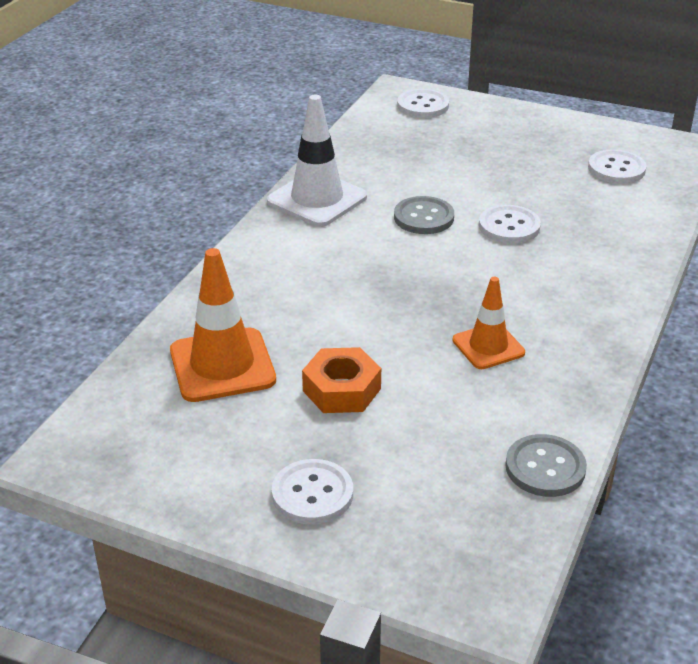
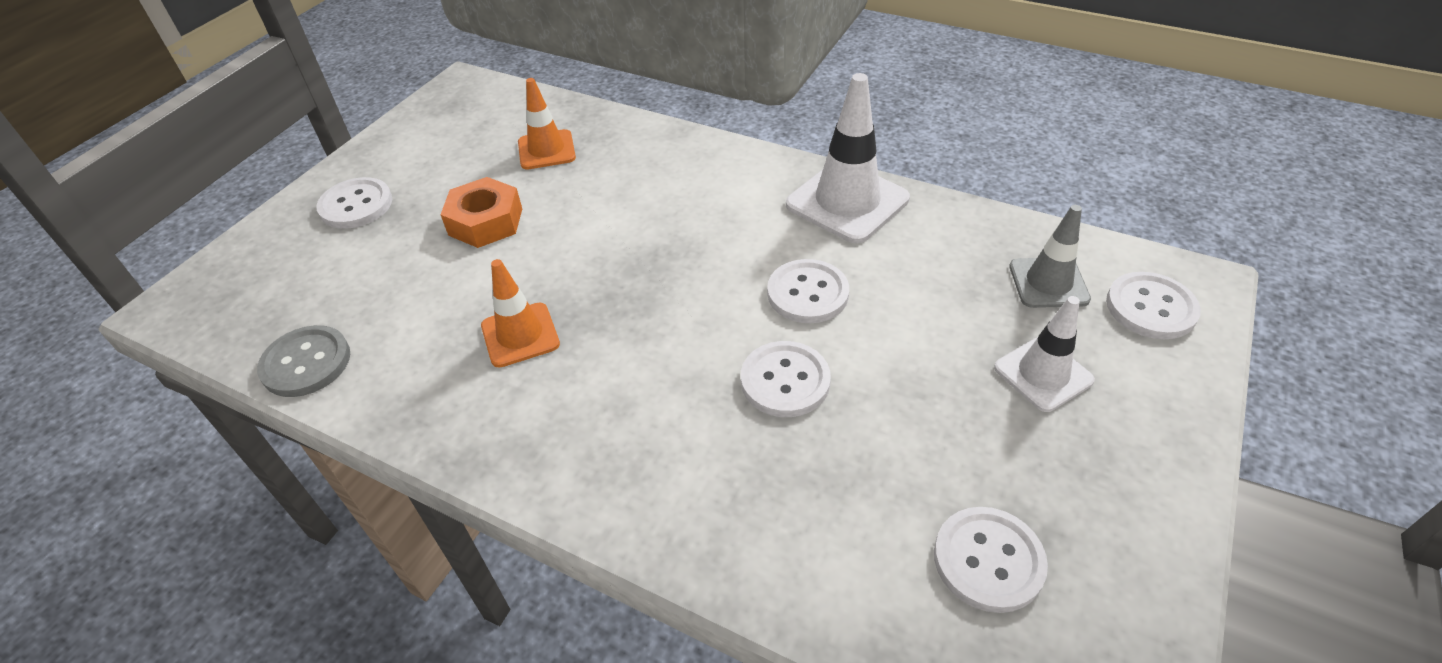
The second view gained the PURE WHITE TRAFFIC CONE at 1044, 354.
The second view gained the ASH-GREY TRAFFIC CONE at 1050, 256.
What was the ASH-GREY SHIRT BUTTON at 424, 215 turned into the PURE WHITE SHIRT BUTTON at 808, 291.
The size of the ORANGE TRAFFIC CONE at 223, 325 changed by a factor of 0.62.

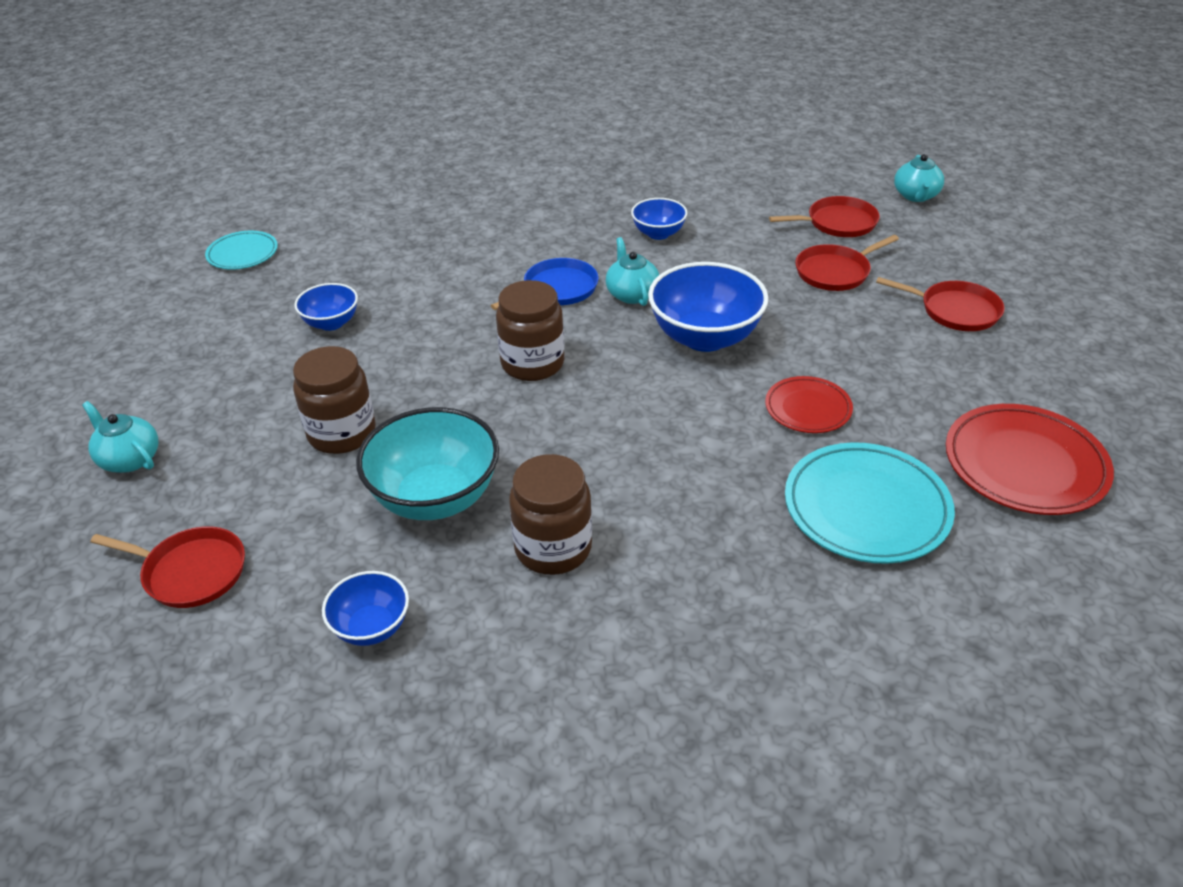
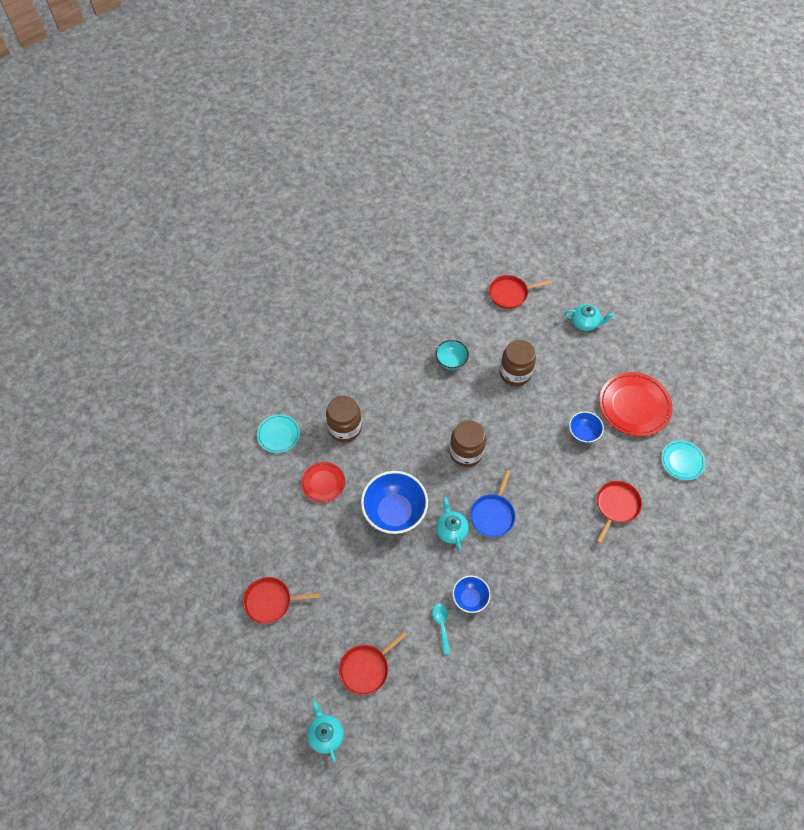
The second view lost the ROYAL BLUE DEEP DISH at 365, 608.
The second view gained the AQUA SPOON at 441, 629.
The BROWN PRESERVE JAR ended up elsewhere, having gone from 550, 514 to 344, 419.
The RED PAN ended up elsewhere, having gone from 847, 263 to 619, 512.
The RED DINNER PLATE ended up elsewhere, having gone from 1030, 459 to 636, 404.
The AQUA CHINA TEAPOT at 632, 271 ended up facing another way, 150 degrees counterclockwise from before.
The size of the AQUA DEEP DISH at 427, 463 changed by a factor of 0.55.
The size of the AQUA DINNER PLATE at 870, 503 changed by a factor of 0.58.

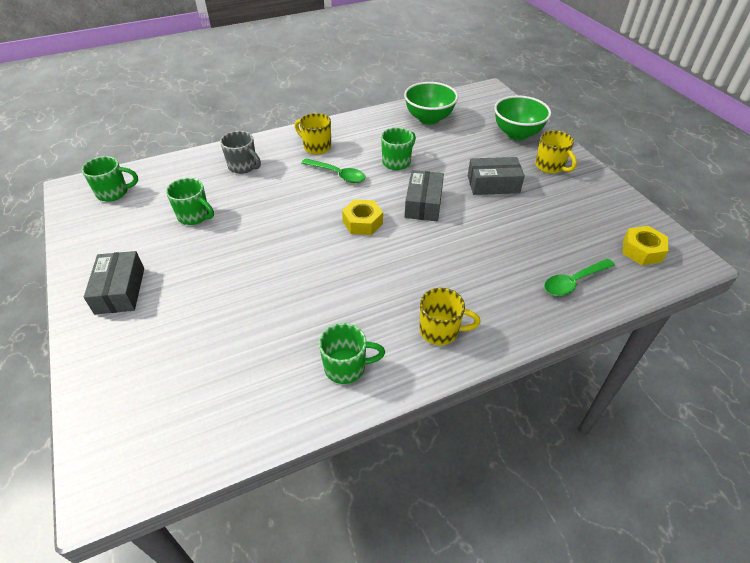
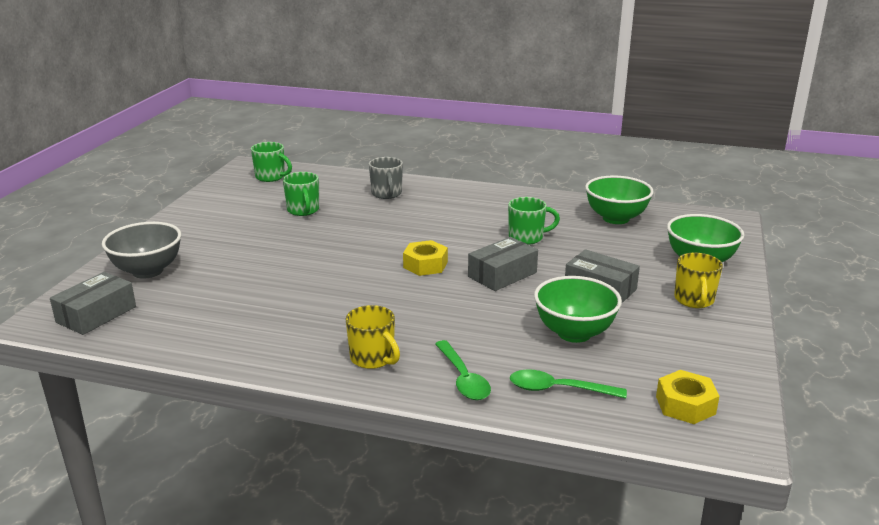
The second view lost the YELLOW TEA MUG at 313, 134.
The second view lost the EMERALD TEA MUG at 352, 353.
The second view gained the ASH-GREY DEEP DISH at 141, 250.
The second view gained the EMERALD DEEP DISH at 578, 309.
The ASH-GREY PARCEL ended up elsewhere, having gone from 114, 282 to 93, 303.
The EMERALD SPOON ended up elsewhere, having gone from 334, 170 to 463, 370.

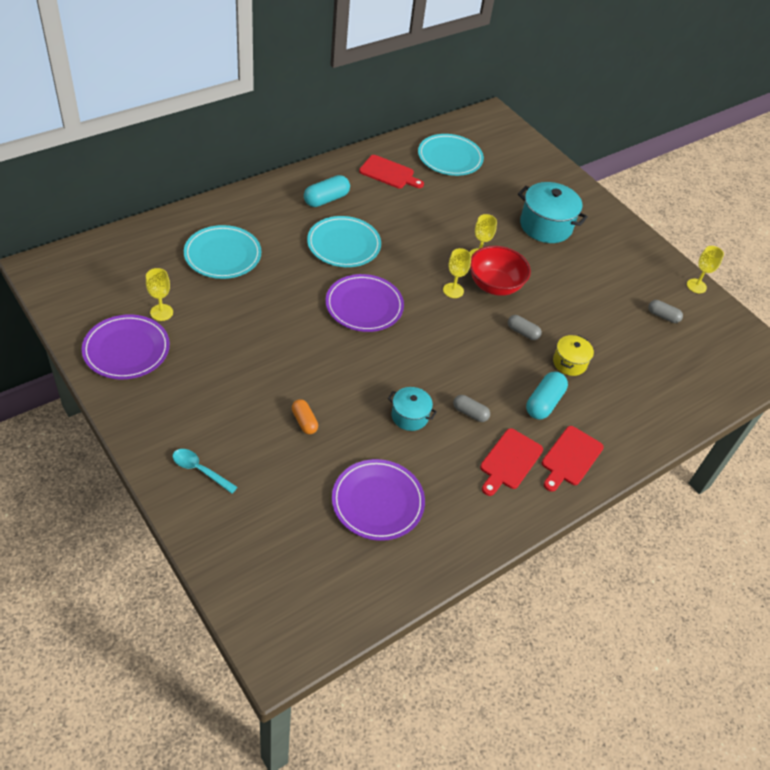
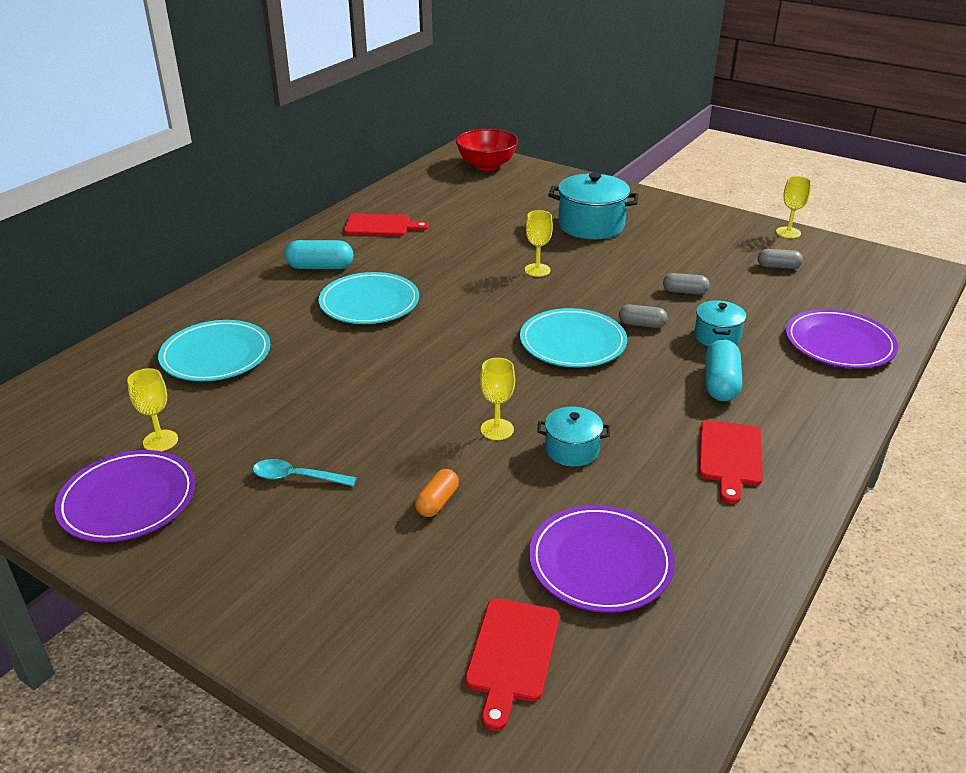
The AQUA SPOON ended up elsewhere, having gone from 205, 471 to 305, 472.
The VIOLET DINNER PLATE ended up elsewhere, having gone from 365, 303 to 842, 339.
The AQUA DINNER PLATE ended up elsewhere, having gone from 451, 155 to 573, 337.
The YELLOW WINE GLASS ended up elsewhere, having gone from 457, 273 to 497, 399.
The ASH-GREY CAPSULE ended up elsewhere, having gone from 471, 408 to 686, 283.
The RED DEEP DISH ended up elsewhere, having gone from 500, 271 to 487, 150.
The RED BREAD BOARD ended up elsewhere, having gone from 573, 459 to 512, 664.
What was the YELLOW STOCKPOT at 573, 355 turned into the AQUA STOCKPOT at 720, 323.
The ORANGE CAPSULE at 305, 416 ended up facing another way, 75 degrees clockwise from before.
The AQUA CAPSULE at 327, 191 ended up facing another way, 60 degrees clockwise from before.

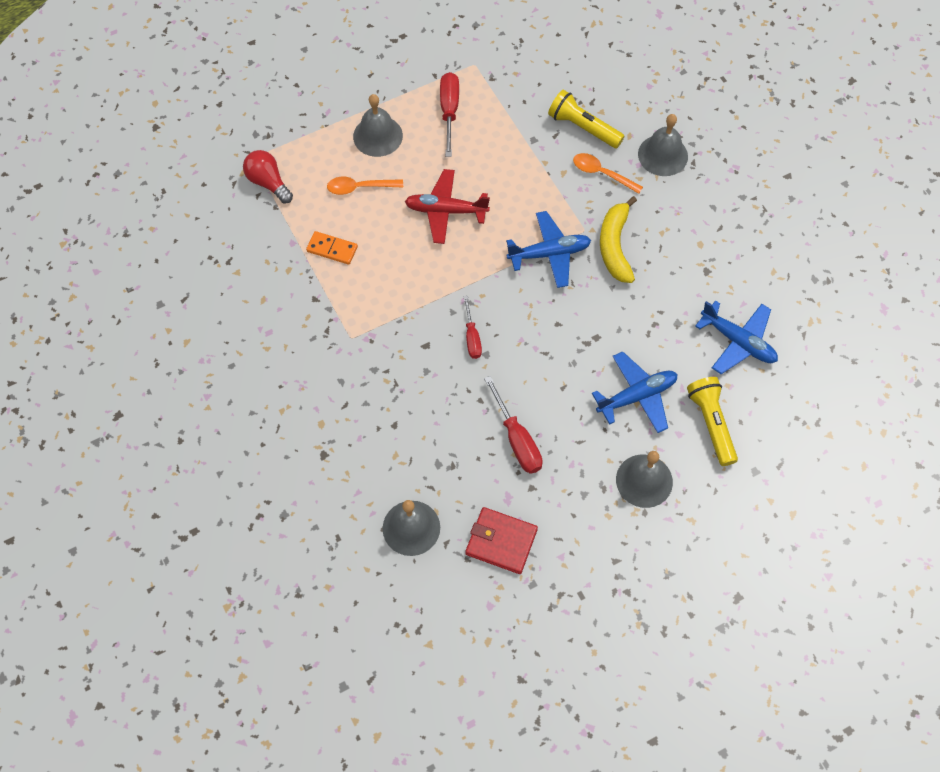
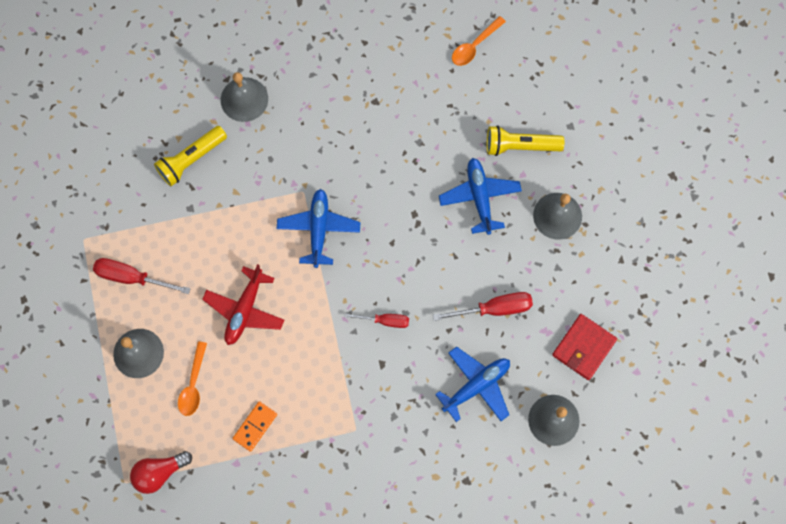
The second view lost the YELLOW TOY BANANA at 618, 239.
The ORANGE SPOON ended up elsewhere, having gone from 608, 173 to 479, 41.
The ROYAL BLUE PLANE ended up elsewhere, having gone from 736, 337 to 472, 384.

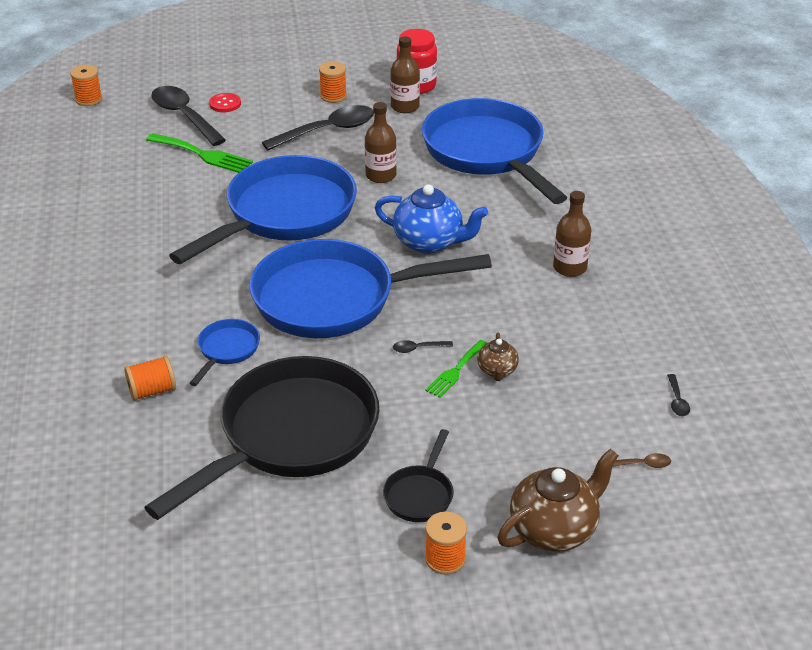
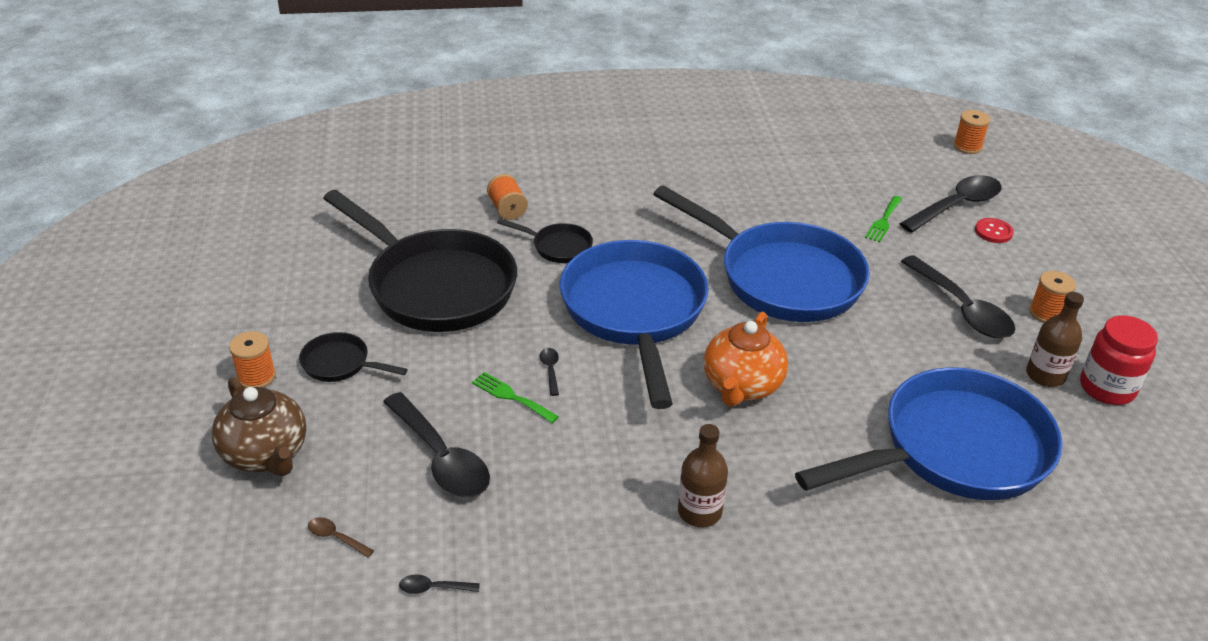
The second view lost the BROWN DRINK BOTTLE at 381, 142.
The second view lost the BROWN CHINA TEAPOT at 498, 356.
The second view gained the BLACK SPOON at 436, 444.
What was the ROYAL BLUE PAN at 225, 352 turned into the BLACK PAN at 545, 240.
What was the ROYAL BLUE CHINA TEAPOT at 431, 219 turned into the ORANGE CHINA TEAPOT at 746, 359.
The BROWN SPOON at 642, 460 ended up facing another way, 120 degrees clockwise from before.
The size of the EMERALD FORK at 199, 153 changed by a factor of 0.65.

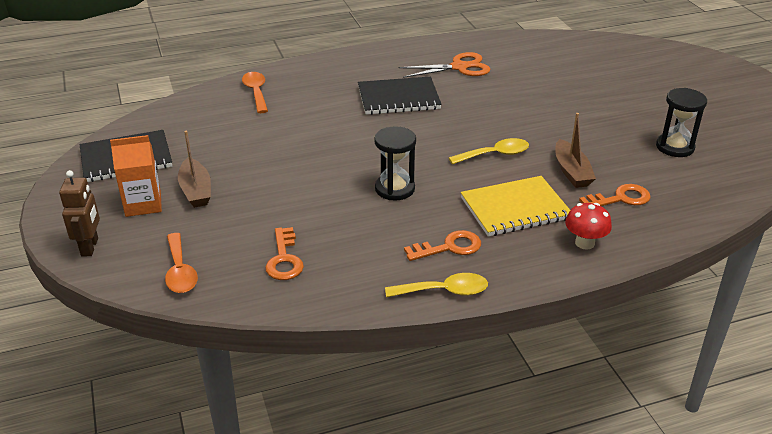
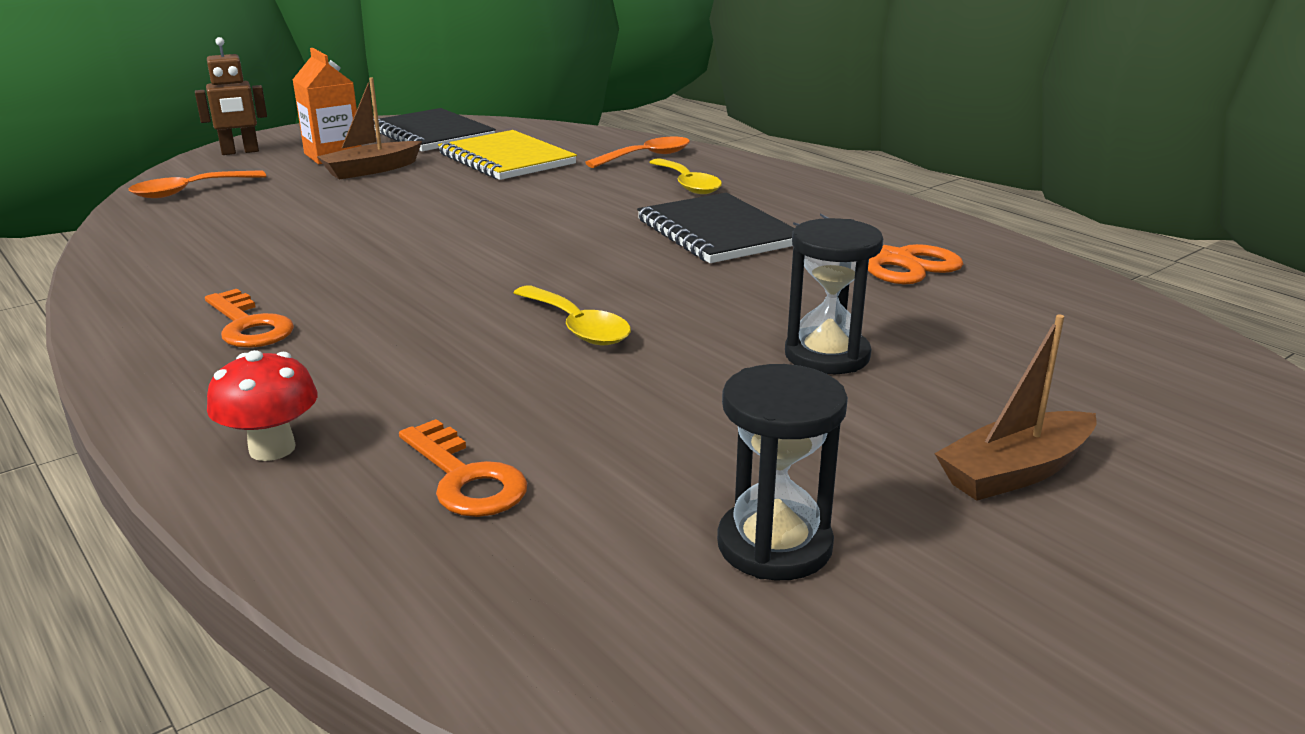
The second view lost the ORANGE DOOR KEY at 284, 253.
The BLACK HOURGLASS ended up elsewhere, having gone from 395, 163 to 834, 296.
The YELLOW SPOON ended up elsewhere, having gone from 436, 285 to 685, 176.
The YELLOW NOTEBOOK ended up elsewhere, having gone from 515, 206 to 507, 155.
The BROWN BOAT ended up elsewhere, having gone from 575, 150 to 1015, 407.

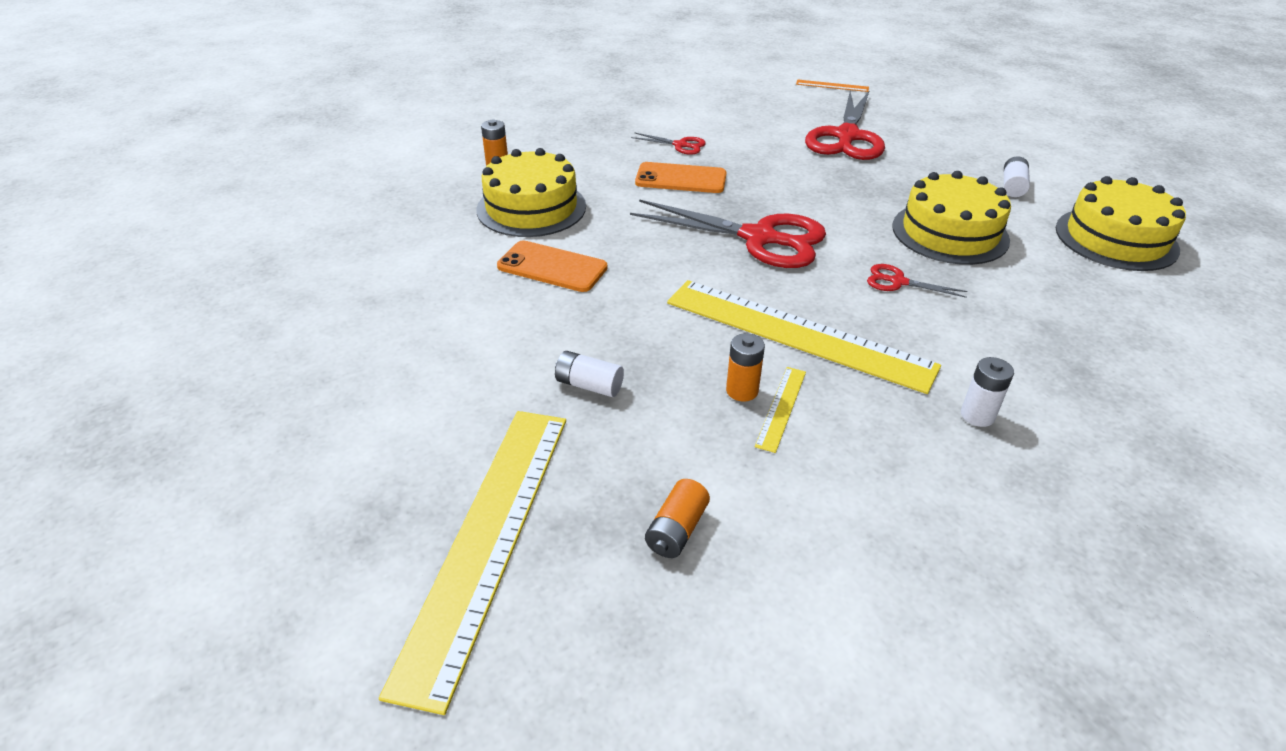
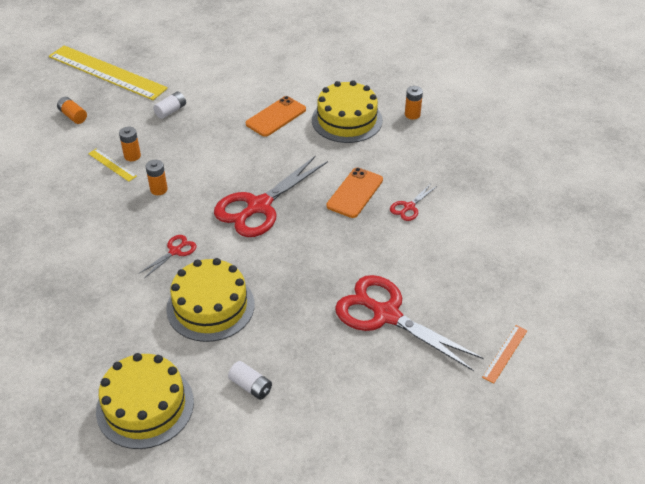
The second view lost the PURE WHITE POWER CELL at 987, 392.
Where the YELLOW STRAIGHTEDGE stood at 804, 337, the ORANGE POWER CELL came to stand at 157, 177.

